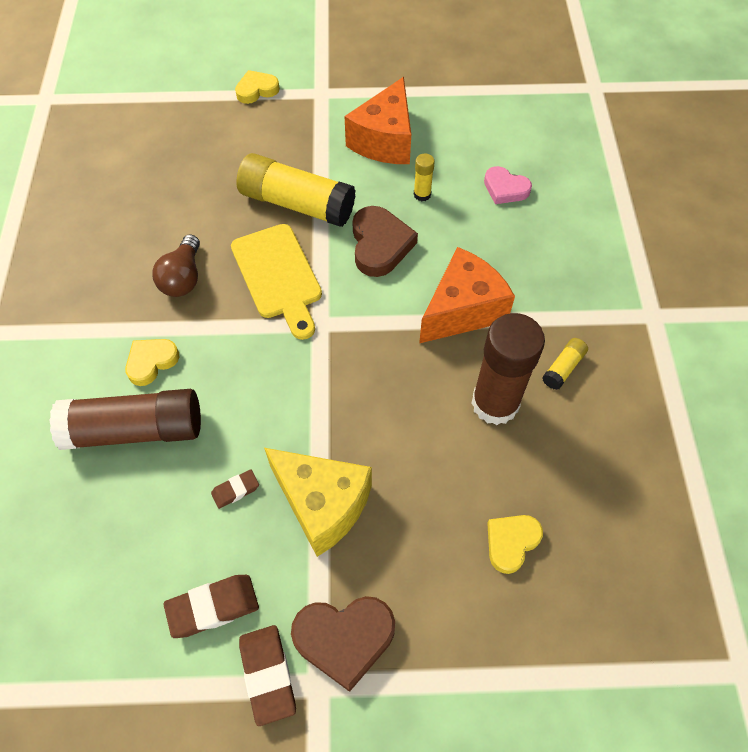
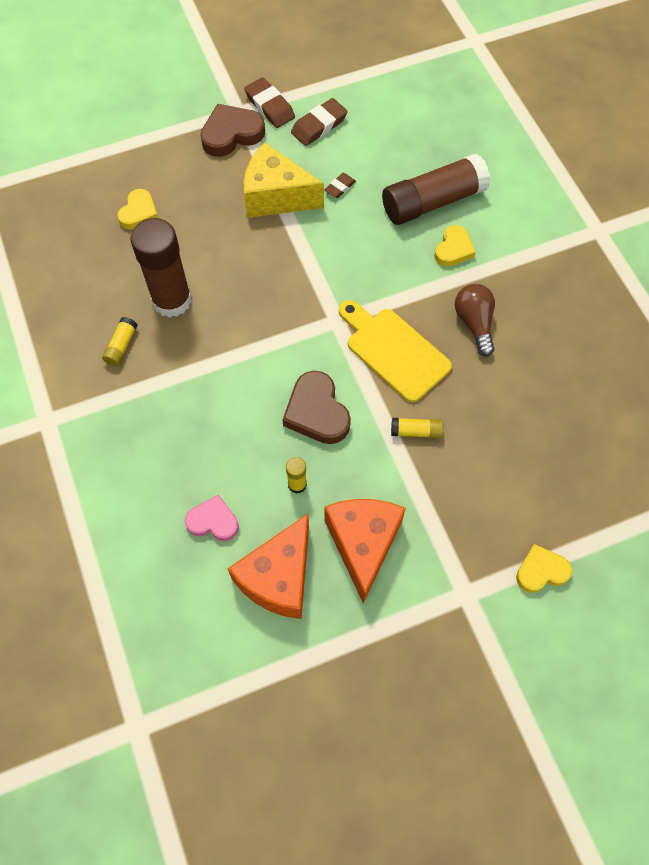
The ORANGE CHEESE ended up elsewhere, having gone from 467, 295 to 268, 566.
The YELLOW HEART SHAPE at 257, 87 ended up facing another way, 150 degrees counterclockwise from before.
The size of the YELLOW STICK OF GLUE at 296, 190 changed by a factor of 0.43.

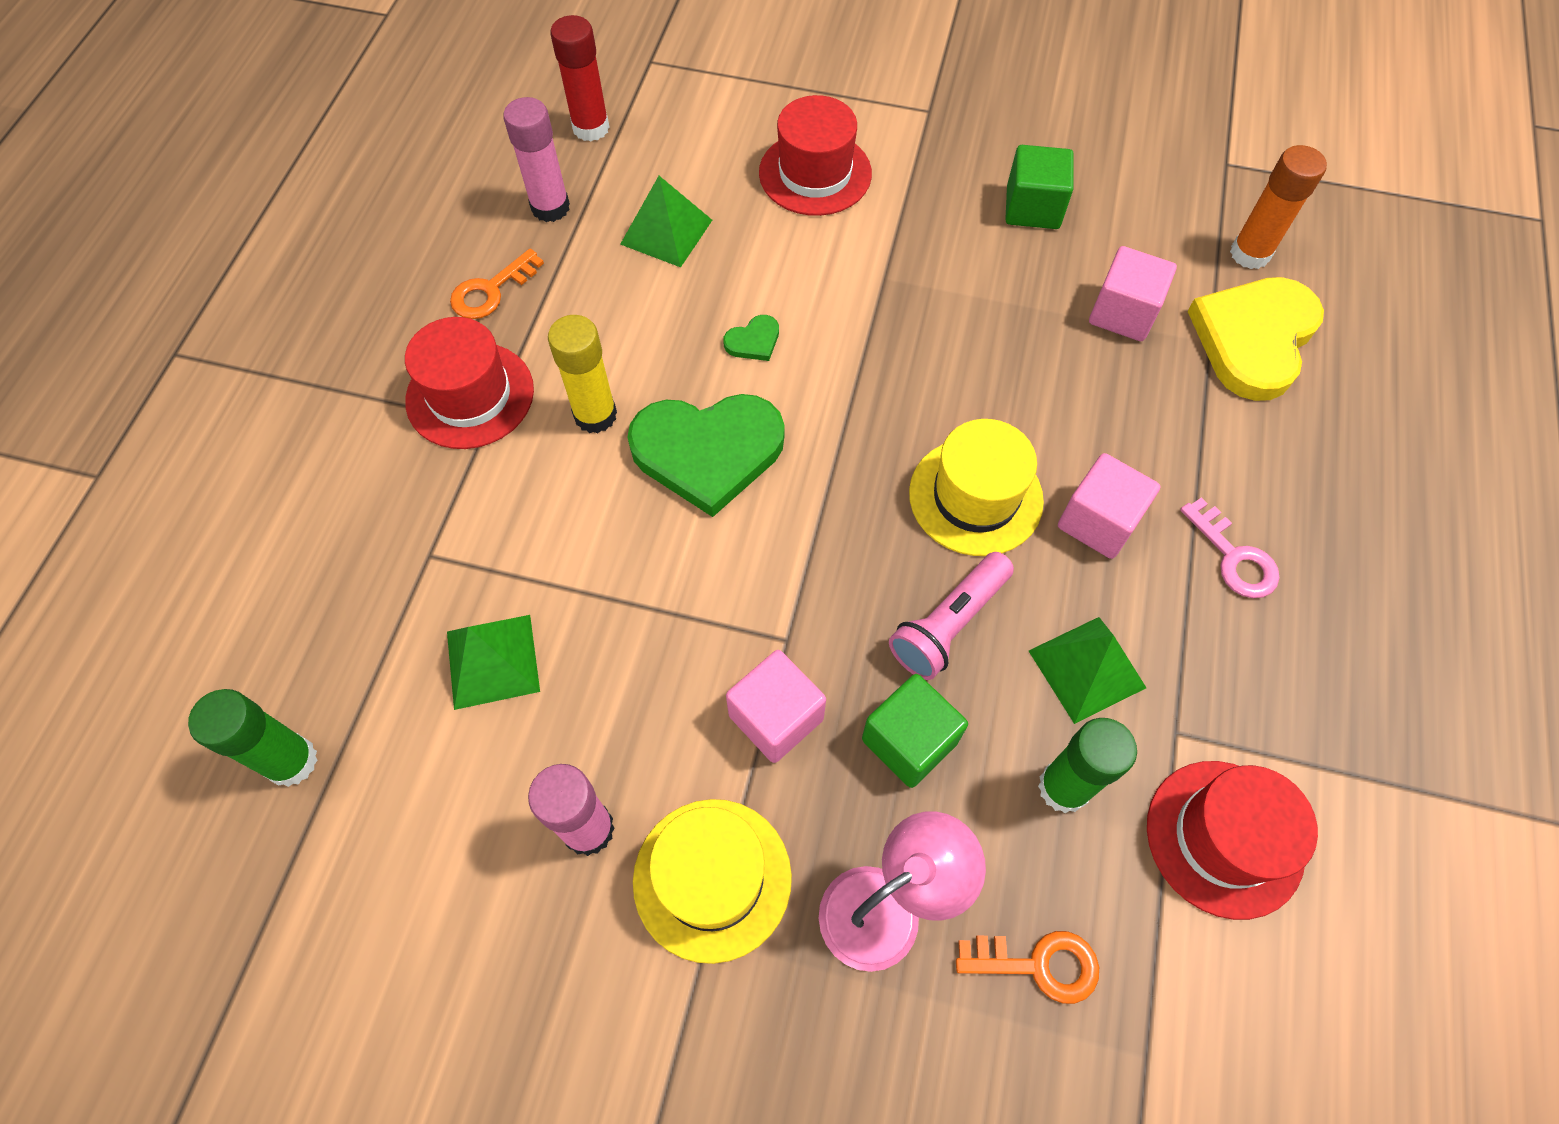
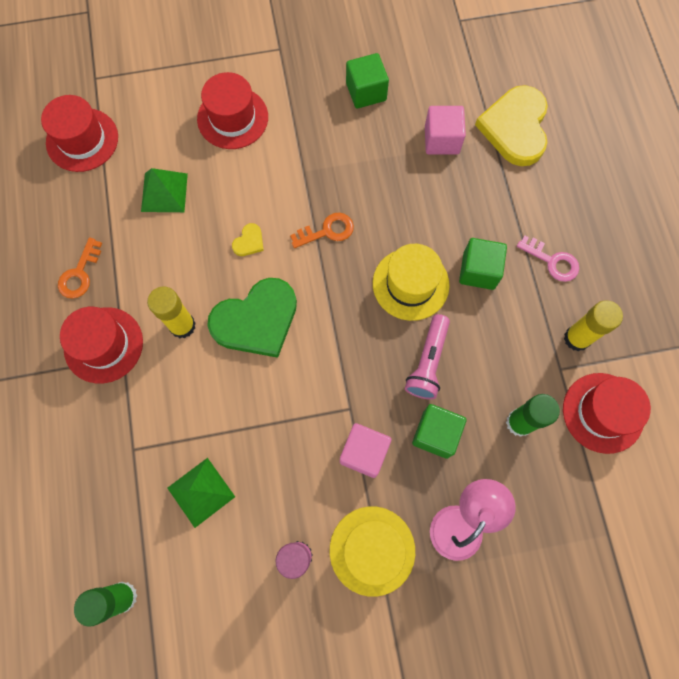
The second view lost the PINK STICK OF GLUE at 536, 159.
The second view lost the EMERALD PYRAMID SHAPE at 1087, 670.
The second view lost the ORANGE STICK OF GLUE at 1278, 207.
The second view gained the YELLOW STICK OF GLUE at 593, 326.
The ORANGE DOOR KEY ended up elsewhere, having gone from 1027, 967 to 322, 230.
Where the RED STICK OF GLUE stood at 580, 78, the RED HAT came to stand at 79, 133.
What was the EMERALD HEART SHAPE at 751, 338 turned into the YELLOW HEART SHAPE at 248, 239.
What was the PINK CUBE at 1109, 506 turned into the EMERALD CUBE at 483, 264.

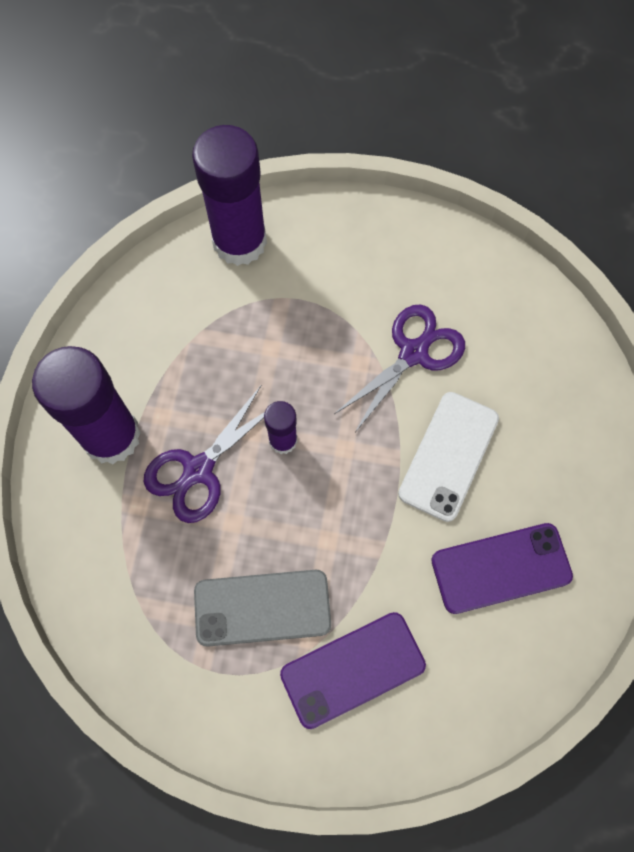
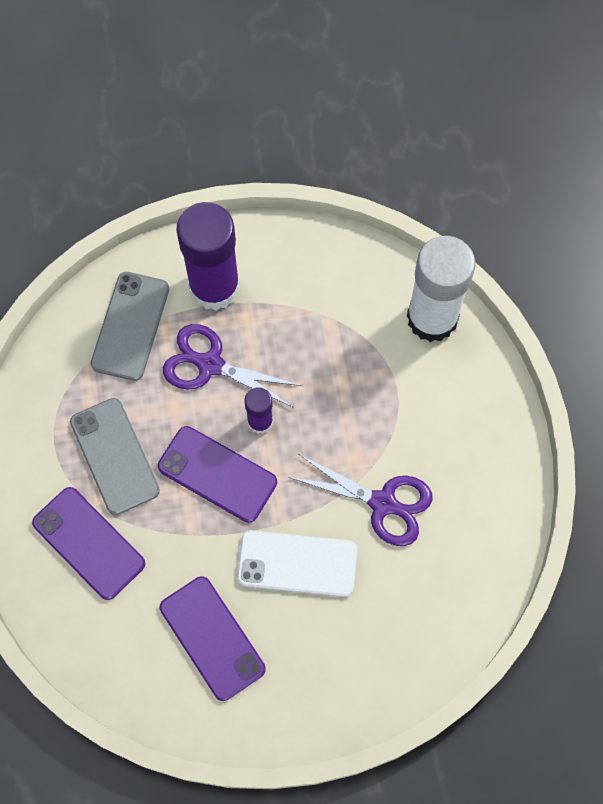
The second view gained the ASH-GREY PHONE at 130, 326.
The second view gained the VIOLET PHONE at 217, 474.
What was the VIOLET STICK OF GLUE at 229, 195 turned into the PURE WHITE STICK OF GLUE at 441, 289.

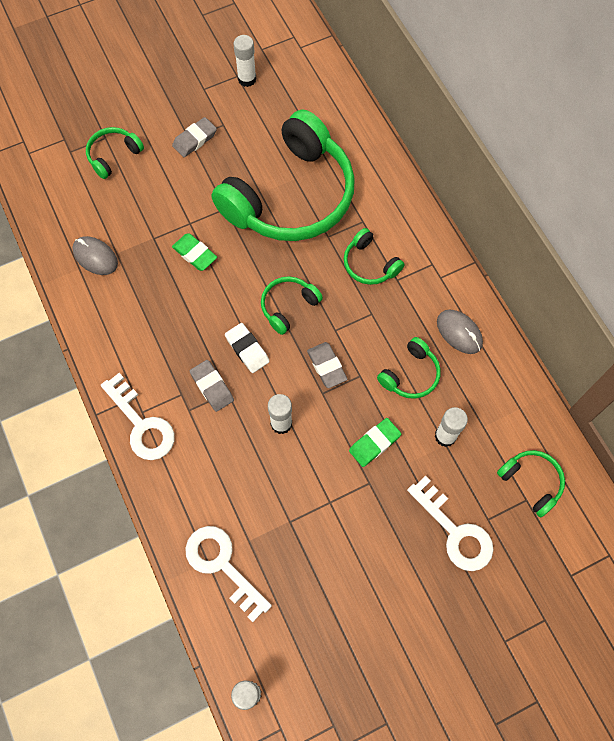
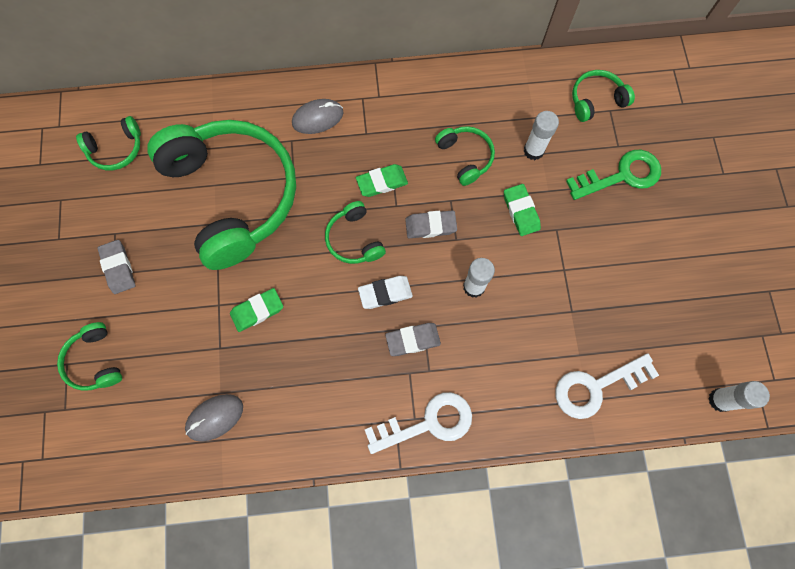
The second view lost the PURE WHITE STICK OF GLUE at 244, 61.
The second view gained the EMERALD ERASER at 382, 180.
The EMERALD OVER-EAR HEADPHONES ended up elsewhere, having gone from 374, 256 to 108, 143.
The ASH-GREY COMPUTER MOUSE ended up elsewhere, having gone from 460, 332 to 317, 116.
What was the PURE WHITE DOOR KEY at 450, 523 turned into the EMERALD DOOR KEY at 613, 175.

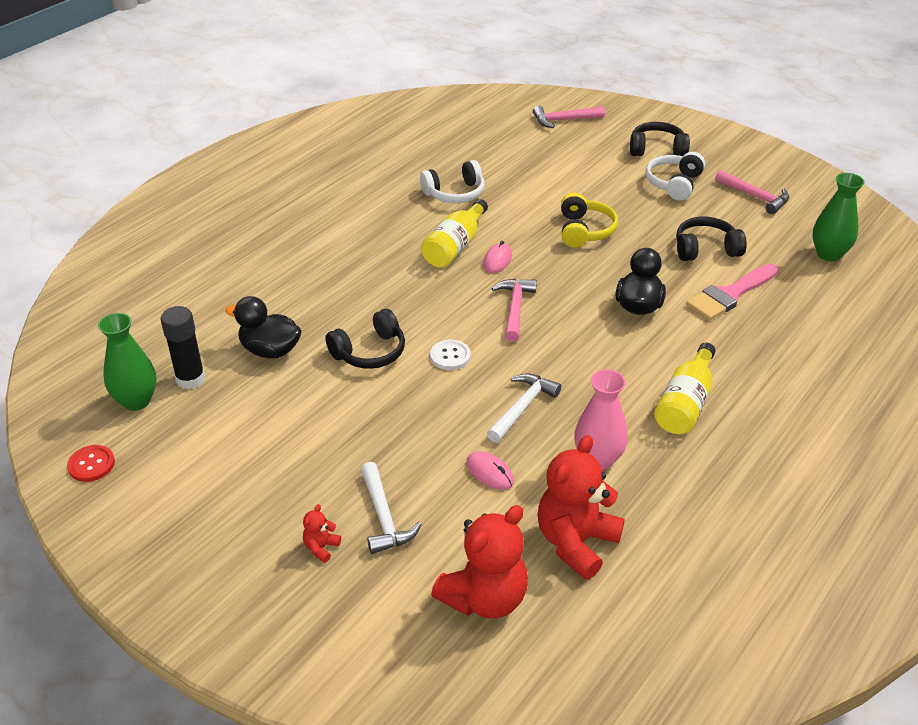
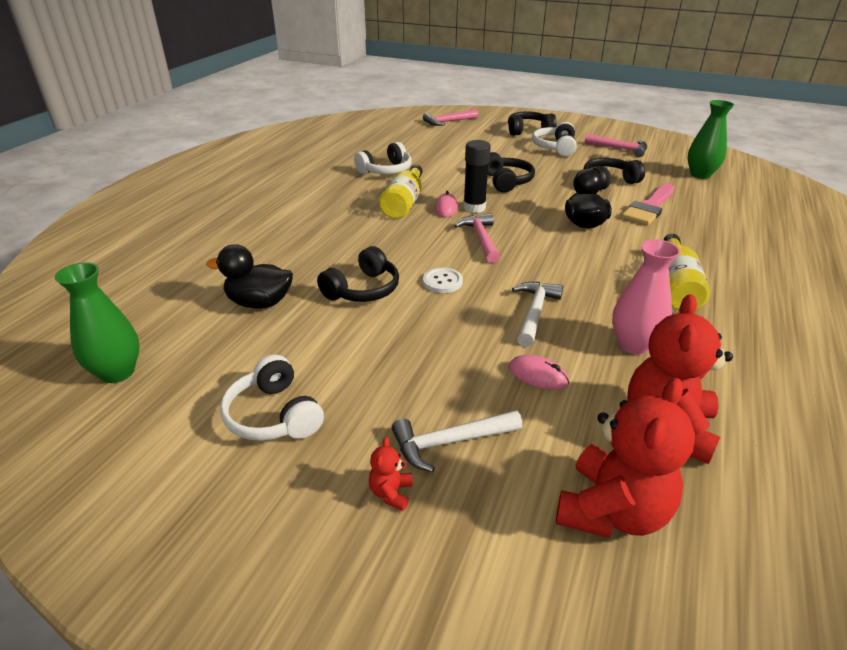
The second view lost the RED SHIRT BUTTON at 91, 463.
The second view gained the PURE WHITE OVER-EAR HEADPHONES at 272, 398.
The BLACK STICK OF GLUE ended up elsewhere, having gone from 183, 347 to 477, 176.
What was the YELLOW OVER-EAR HEADPHONES at 589, 220 turned into the BLACK OVER-EAR HEADPHONES at 511, 172.
The PURE WHITE CARPENTER'S HAMMER at 391, 508 ended up facing another way, 105 degrees clockwise from before.

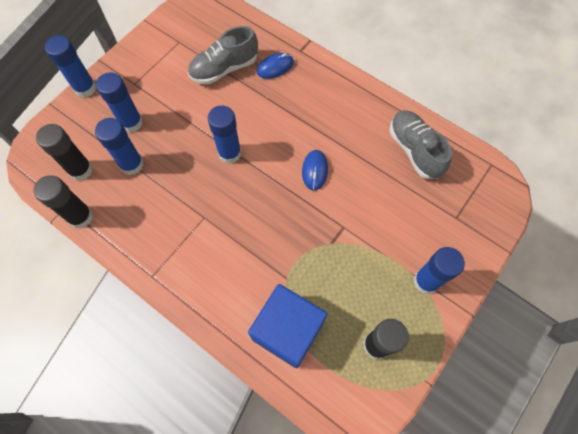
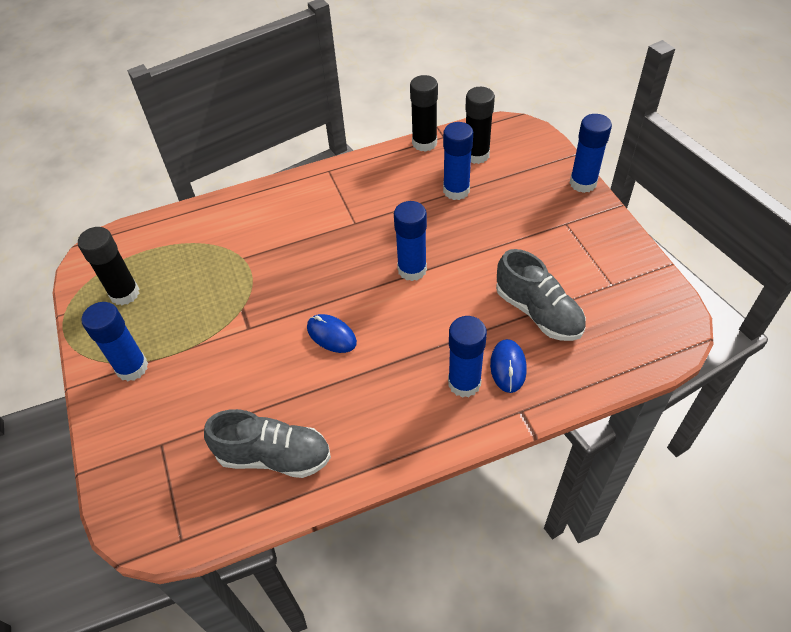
The second view lost the ROYAL BLUE CUBE at 287, 326.
The ROYAL BLUE STICK OF GLUE ended up elsewhere, having gone from 119, 102 to 467, 357.
The ASH-GREY SNEAKER at 223, 55 ended up facing another way, 135 degrees clockwise from before.

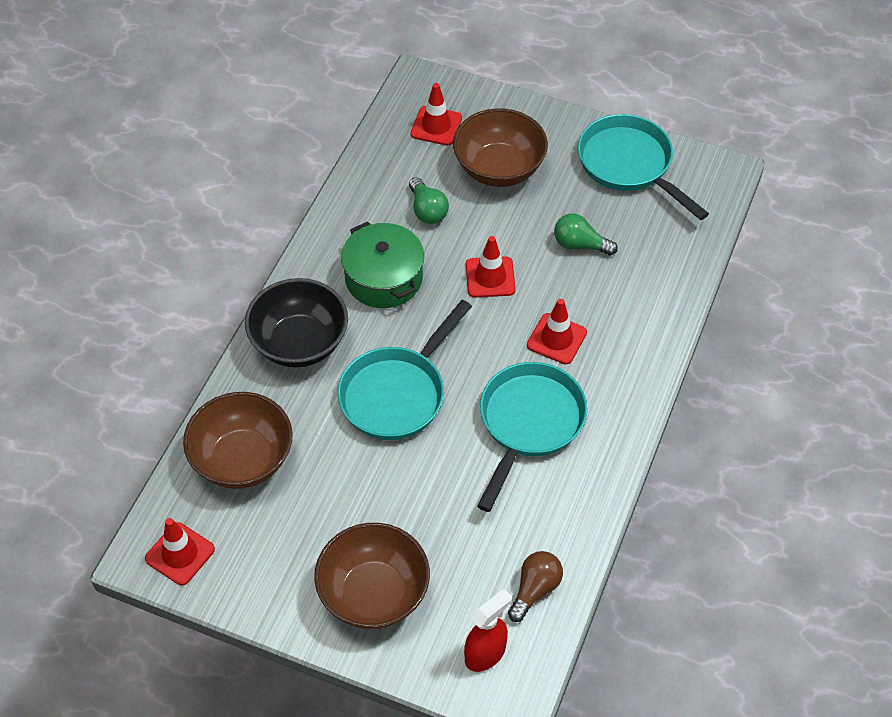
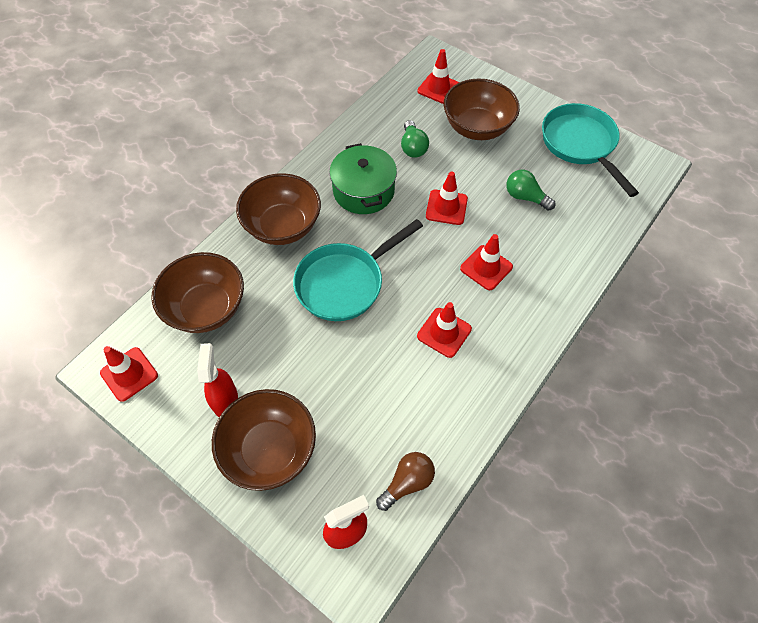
The second view gained the RED SPRAY BOTTLE at 217, 380.
Where the AQUA PAN stood at 532, 437, the RED TRAFFIC CONE came to stand at 444, 330.
What was the BLACK DEEP DISH at 296, 323 turned into the BROWN DEEP DISH at 278, 209.

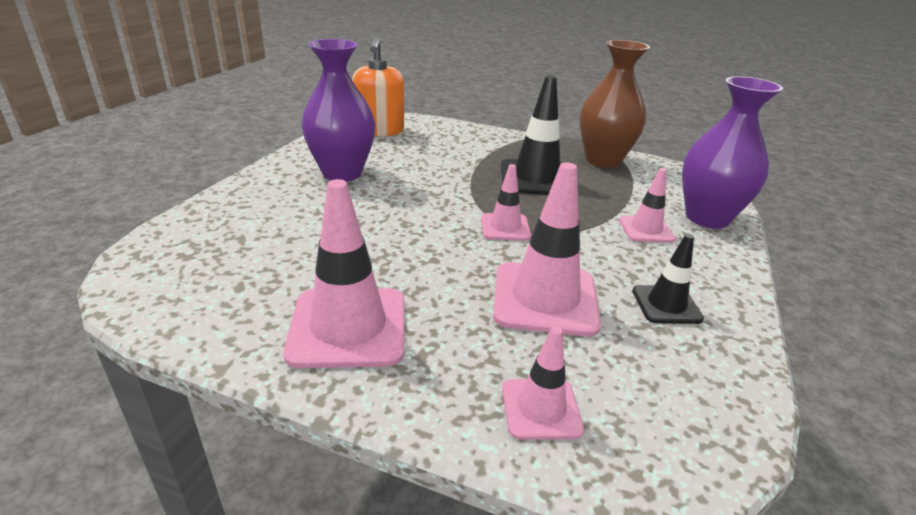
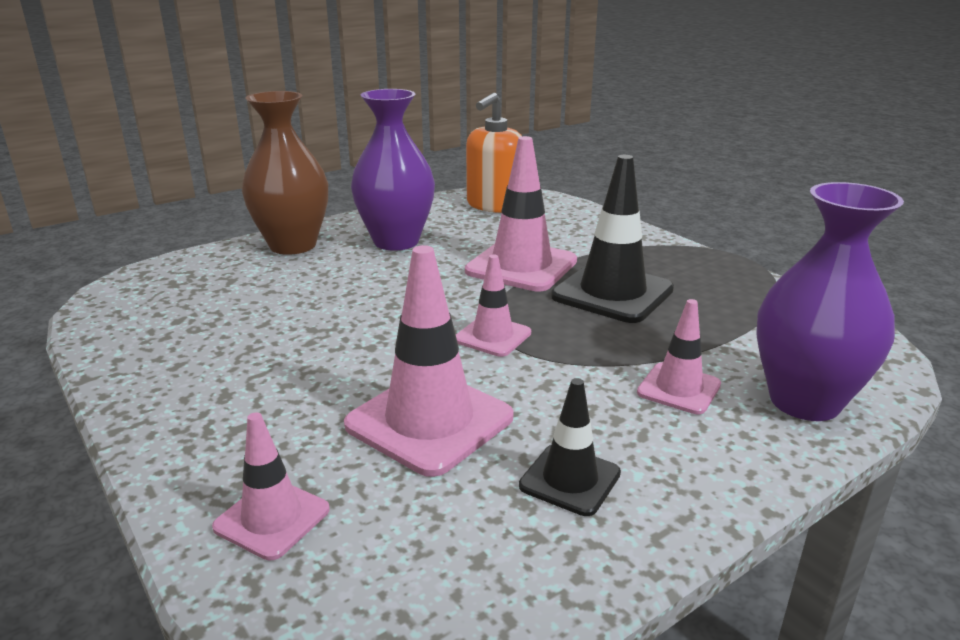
The PINK TRAFFIC CONE ended up elsewhere, having gone from 343, 273 to 521, 214.
The BROWN TALL VASE ended up elsewhere, having gone from 614, 104 to 285, 173.

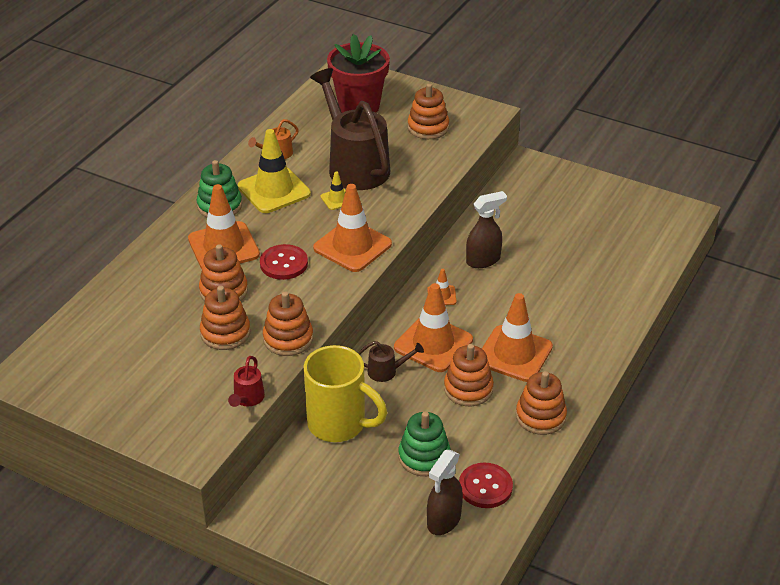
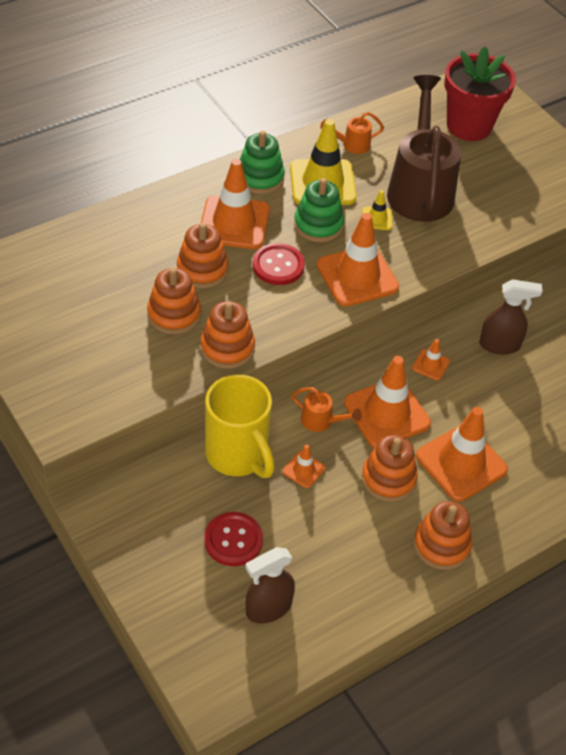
The second view lost the RED WATERING CAN at 246, 381.
The second view lost the ORANGE RING STACKER at 428, 111.
The second view gained the ORANGE TRAFFIC CONE at 304, 466.
The EMERALD RING STACKER ended up elsewhere, having gone from 424, 444 to 319, 210.
The RED SHIRT BUTTON ended up elsewhere, having gone from 486, 485 to 233, 539.
What was the BROWN WATERING CAN at 391, 361 turned into the ORANGE WATERING CAN at 326, 409.

